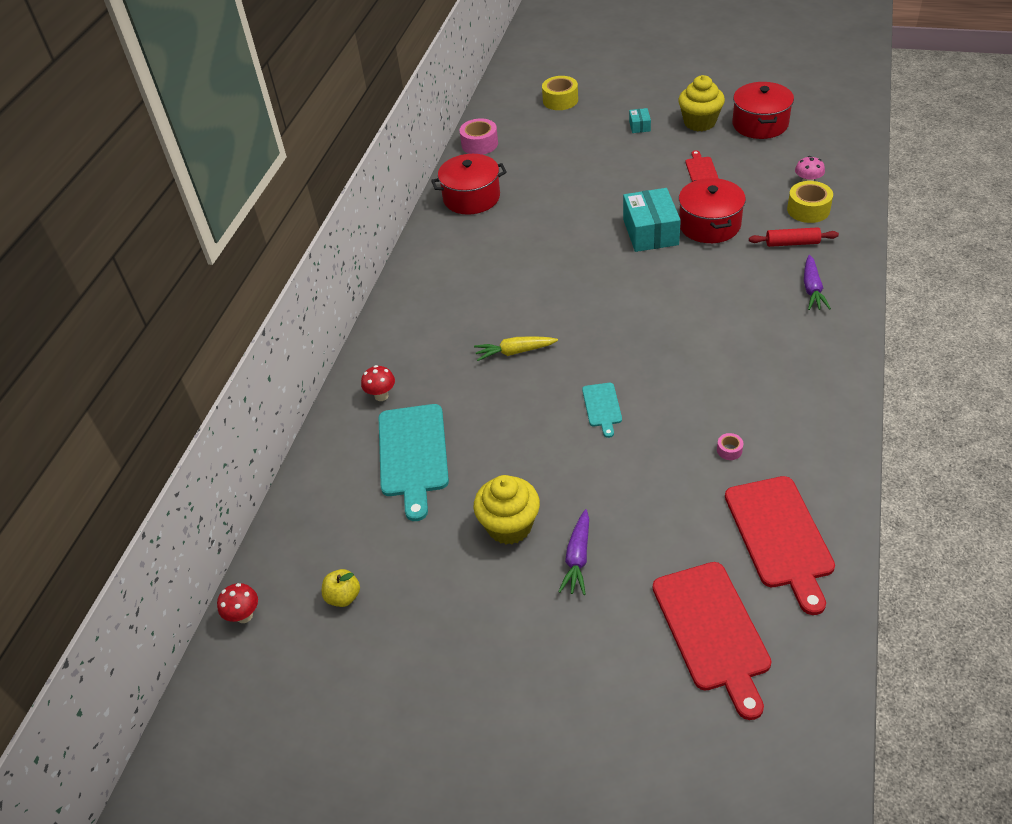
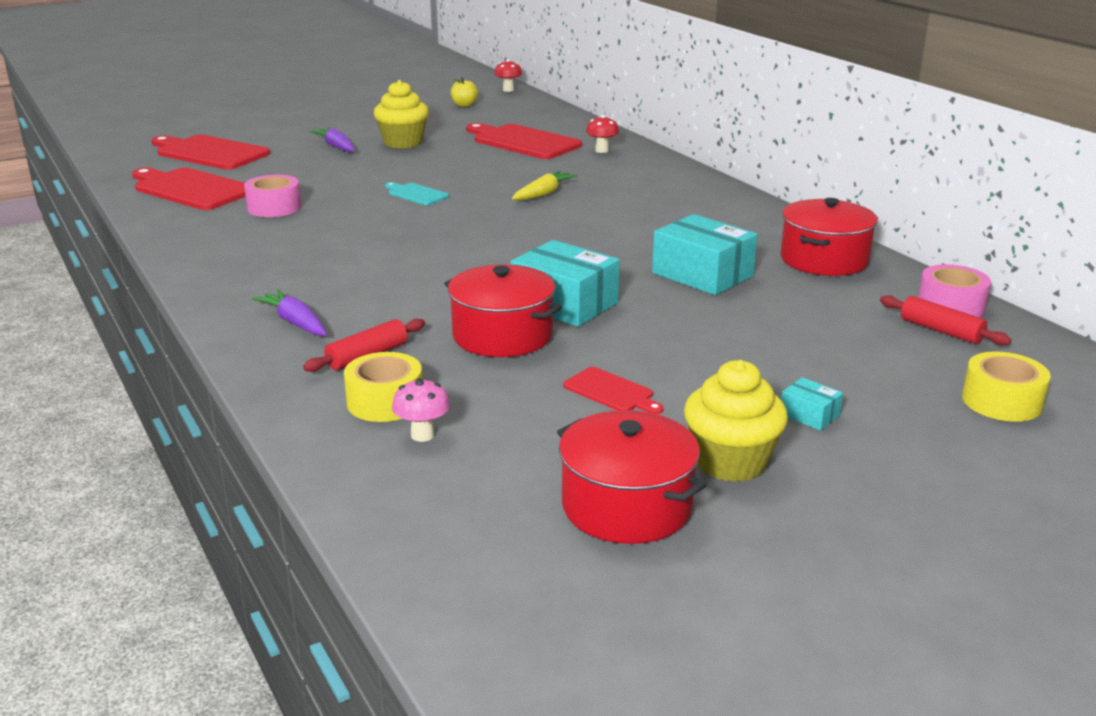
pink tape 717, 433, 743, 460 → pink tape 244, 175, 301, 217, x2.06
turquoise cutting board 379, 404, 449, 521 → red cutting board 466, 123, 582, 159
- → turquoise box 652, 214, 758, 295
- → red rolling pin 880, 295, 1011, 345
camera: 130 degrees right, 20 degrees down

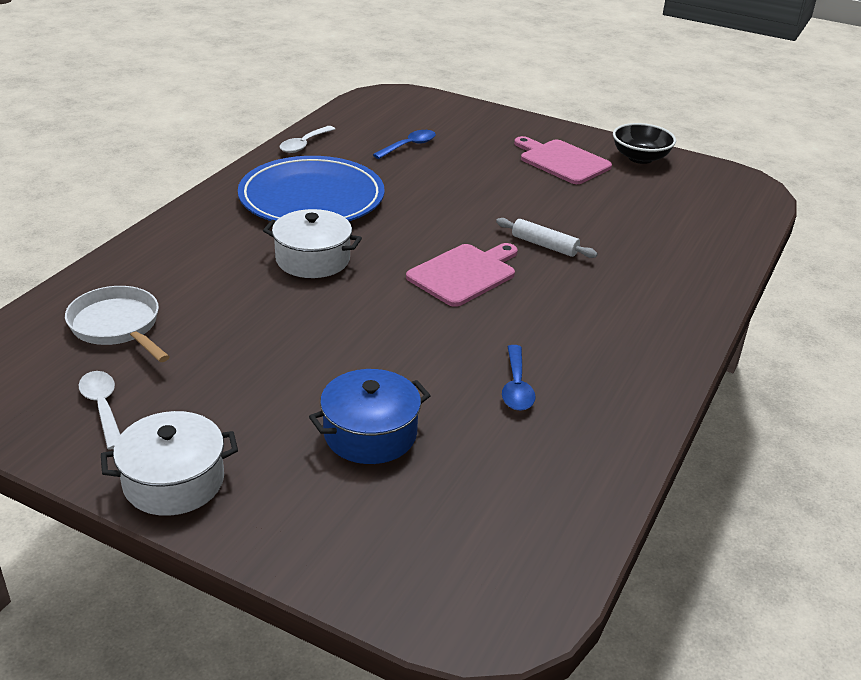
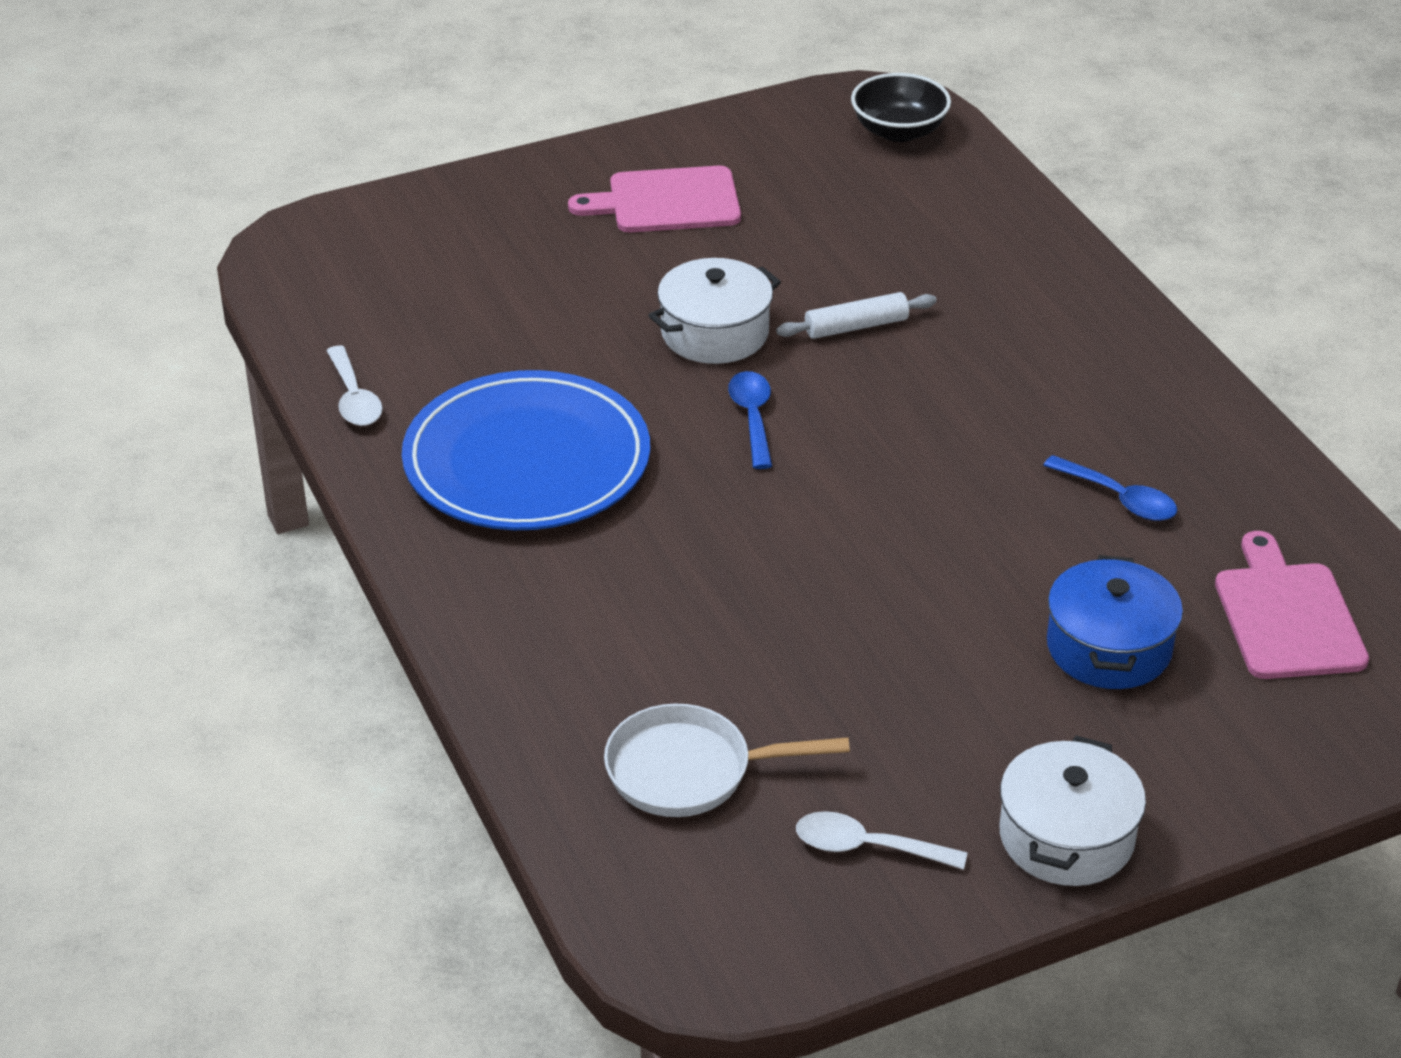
white pot 263, 209, 362, 278 → white pot 648, 258, 781, 364, shifted
blue spoon 373, 130, 436, 159 → blue spoon 728, 371, 772, 469, shifted
black bowl 613, 123, 676, 164 → black bowl 851, 73, 951, 142, shifted
pink cutting board 406, 243, 518, 307 → pink cutting board 1215, 531, 1369, 679, shifted
camera: 50 degrees left, 5 degrees up

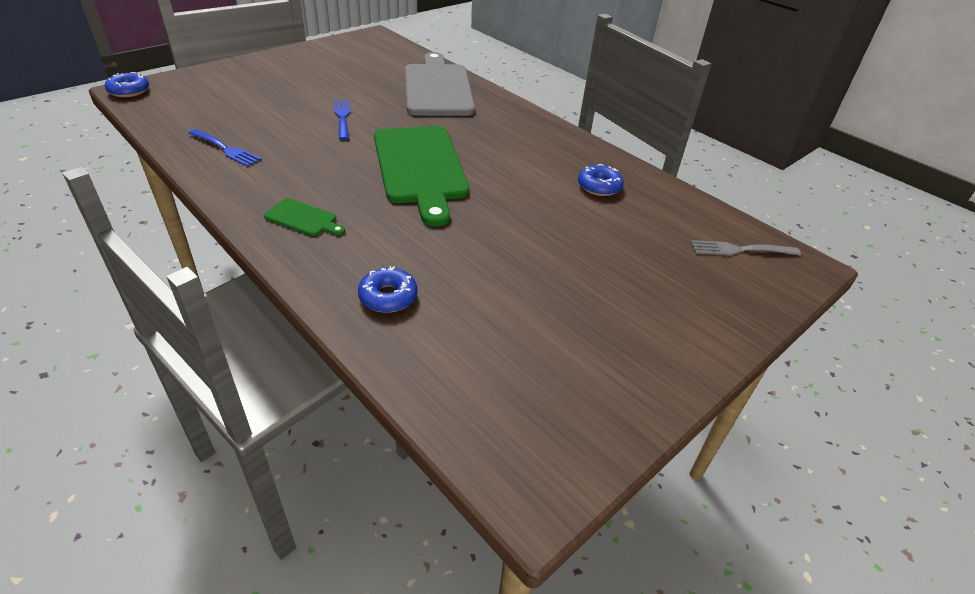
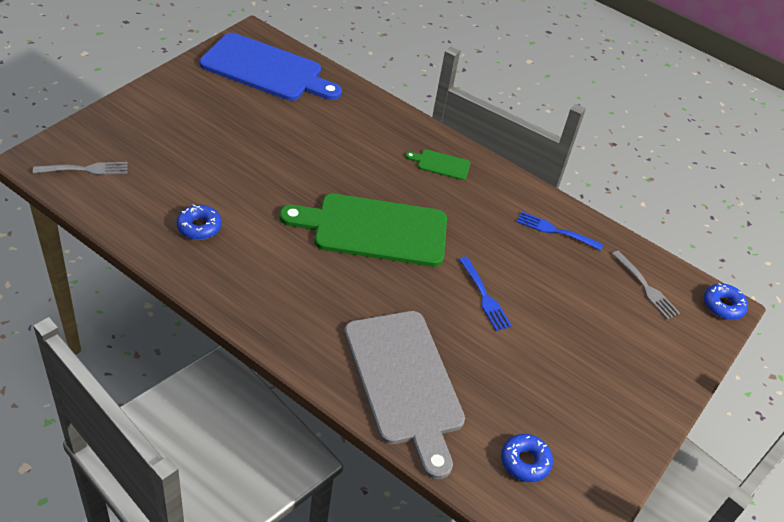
- → blue cutting board 199, 33, 342, 101
green cutting board 374, 126, 469, 226 → green cutting board 280, 193, 447, 267, 60 degrees counterclockwise
blue donut 358, 266, 417, 313 → blue donut 501, 434, 553, 482, shifted
- → grey fork 612, 251, 680, 320
camera: 165 degrees right, 5 degrees up

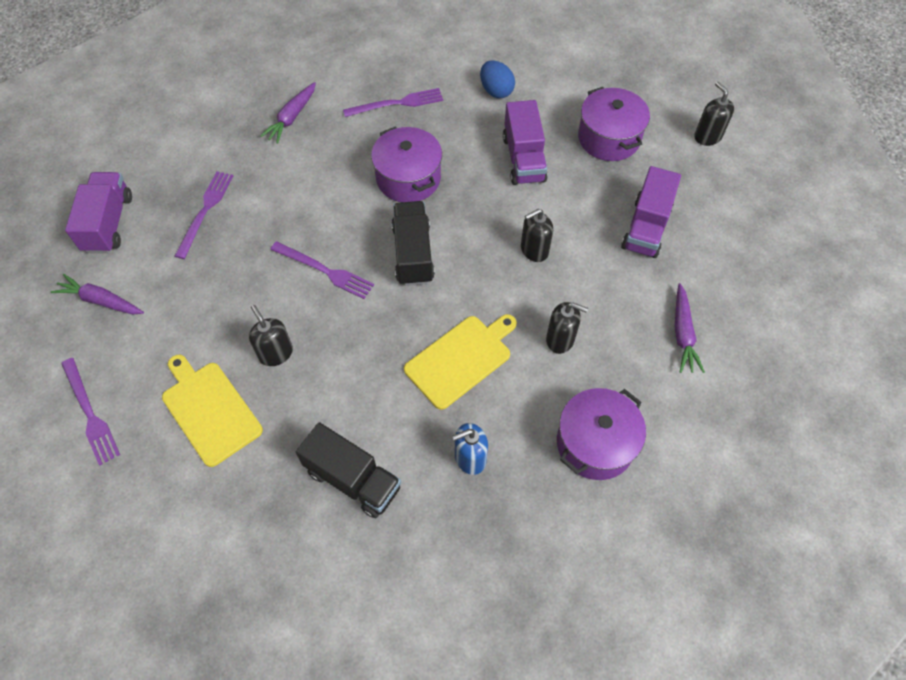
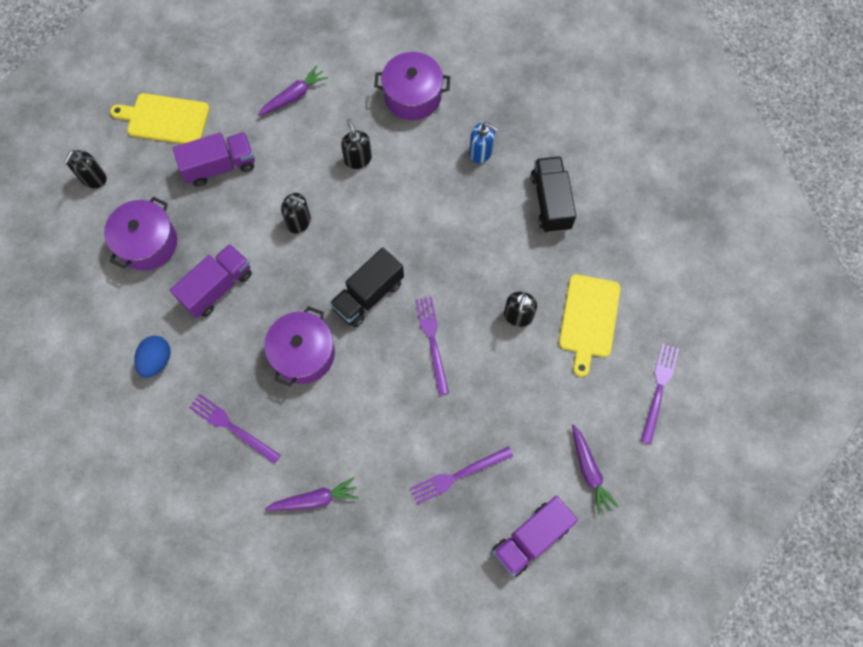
yellow cutting board 404, 314, 517, 410 → yellow cutting board 110, 93, 210, 144, shifted
camera: 130 degrees left, 10 degrees up

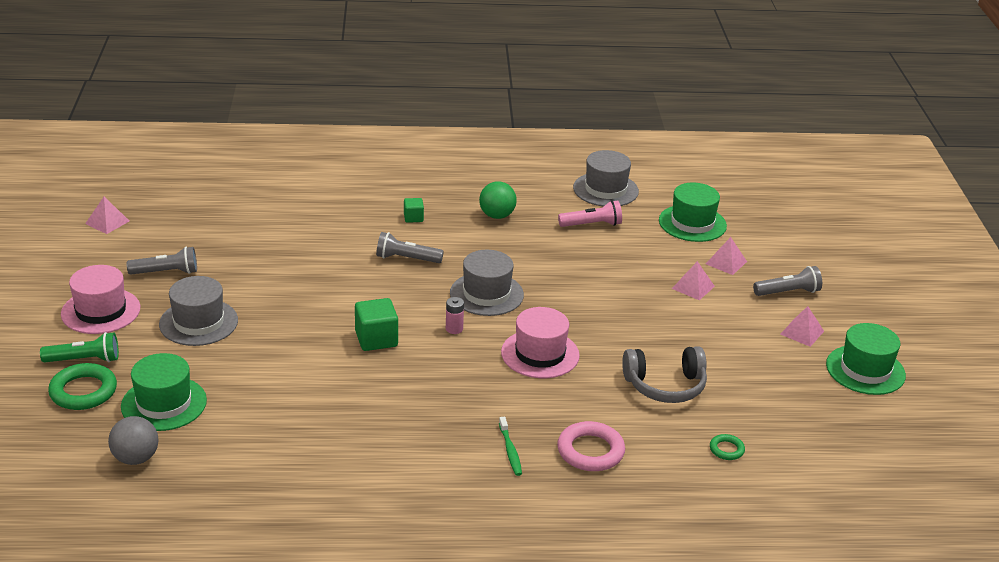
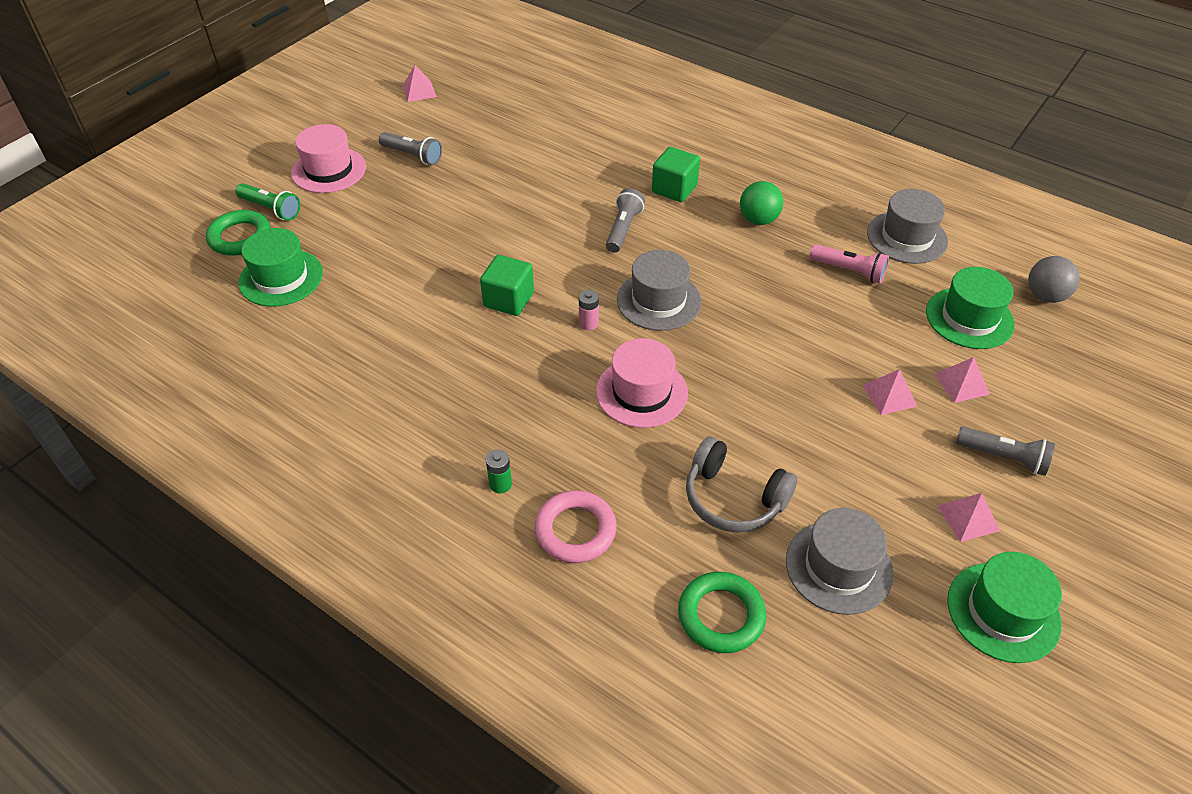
green toothbrush 499, 417, 522, 476 → green battery 486, 450, 512, 493
grey flashlight 376, 232, 444, 263 → grey flashlight 606, 188, 645, 253, 60 degrees clockwise
green cube 404, 198, 424, 223 → green cube 652, 147, 700, 202, x1.77
green ring 710, 434, 745, 460 → green ring 678, 572, 766, 653, x1.90
grey hat 159, 276, 238, 346 → grey hat 786, 508, 893, 615, shifted
grey ball 108, 416, 158, 465 → grey ball 1028, 256, 1080, 303, shifted
camera: 40 degrees right, 15 degrees up

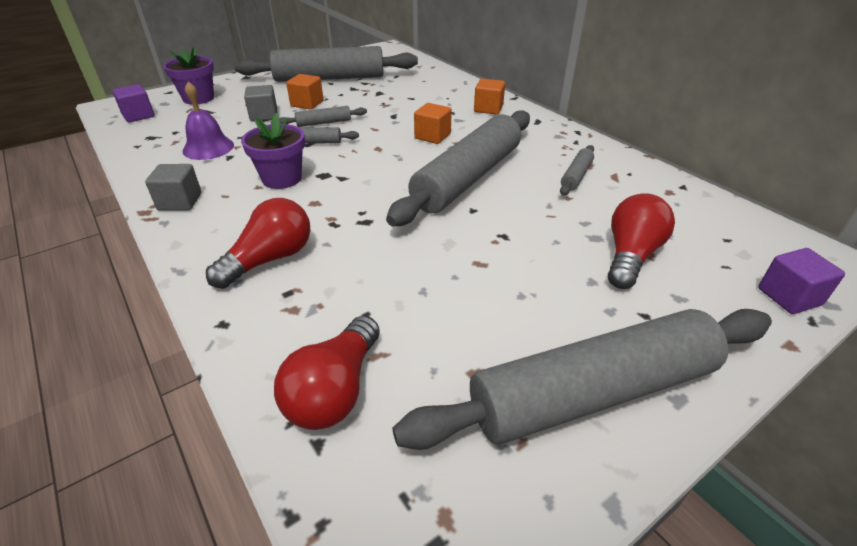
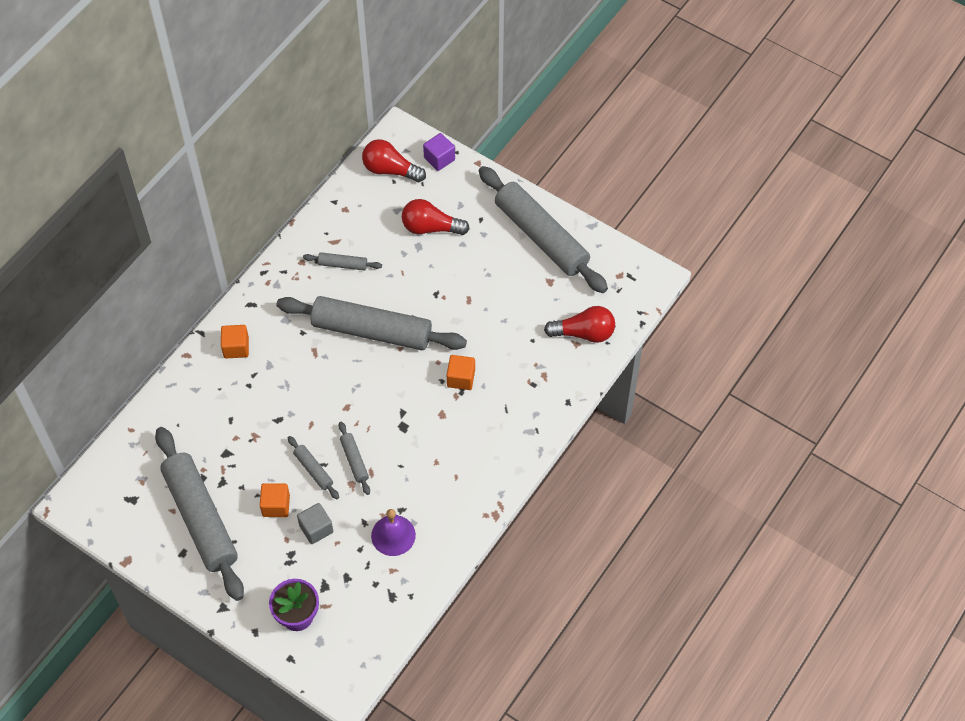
red light bulb 206, 198, 310, 289 → red light bulb 362, 139, 426, 182, shifted
orange cube 414, 103, 452, 144 → orange cube 447, 355, 475, 390, shifted
purple cube 112, 84, 154, 122 → -
grey cube 145, 164, 201, 211 → -
purple flower pot 241, 113, 305, 189 → -
camera: 110 degrees left, 20 degrees up

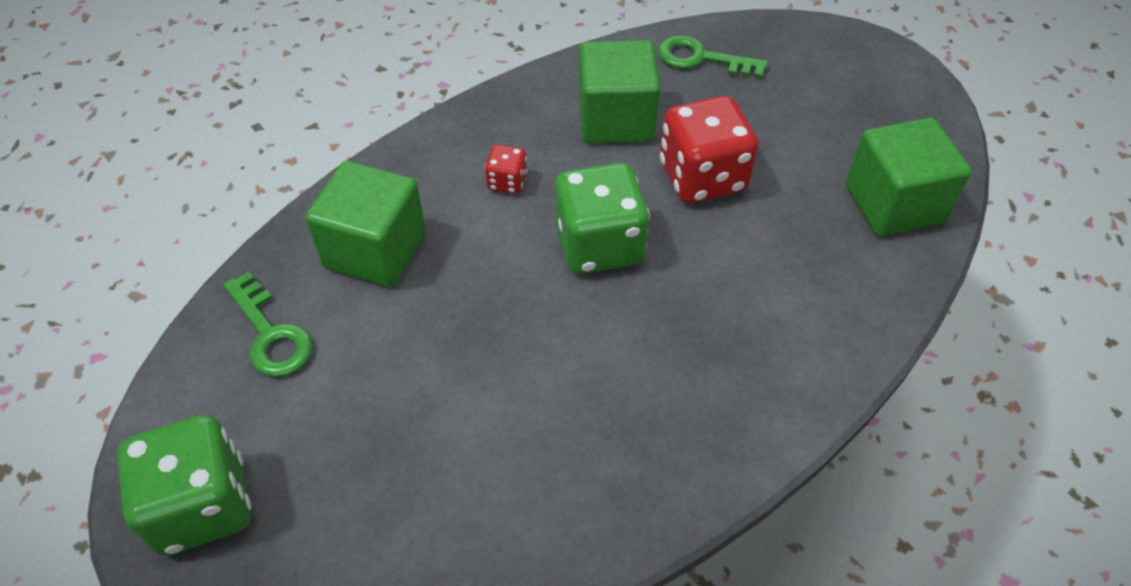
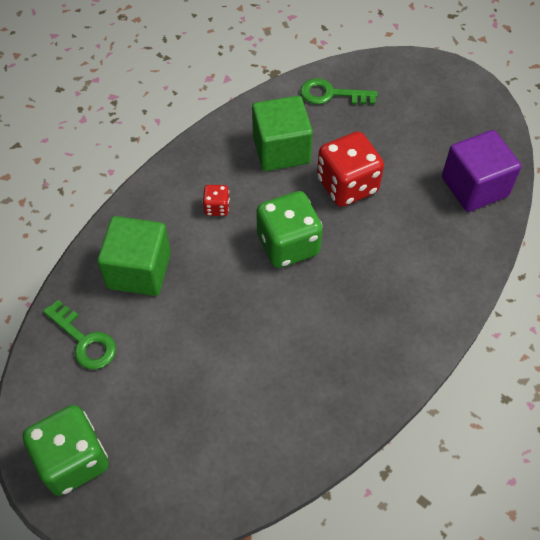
green cube 846, 118, 972, 236 → purple cube 442, 130, 522, 212
camera: 10 degrees left, 5 degrees up

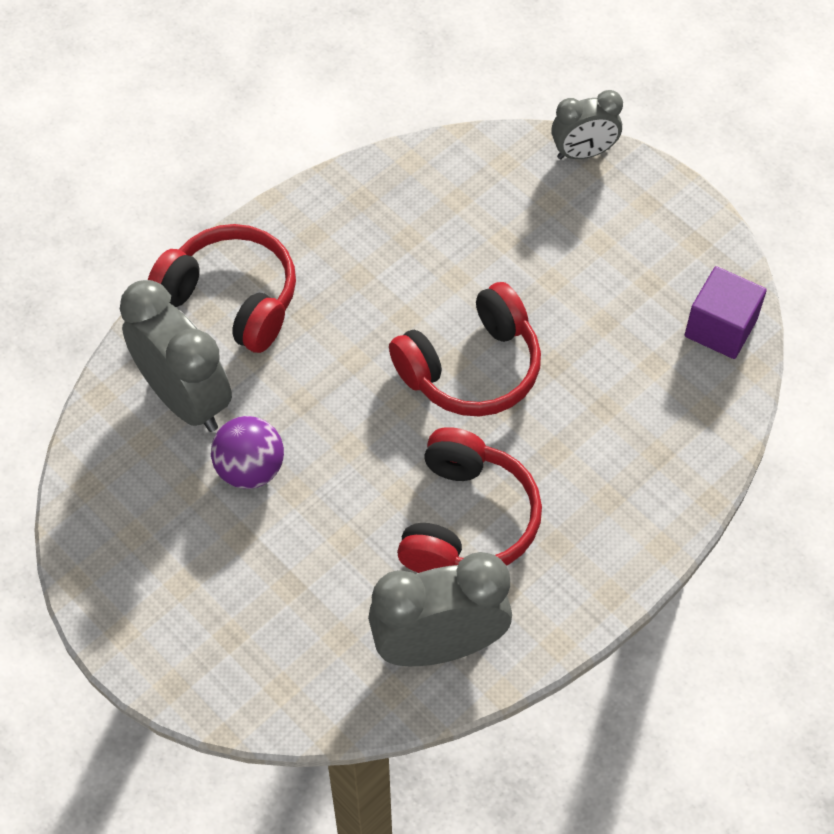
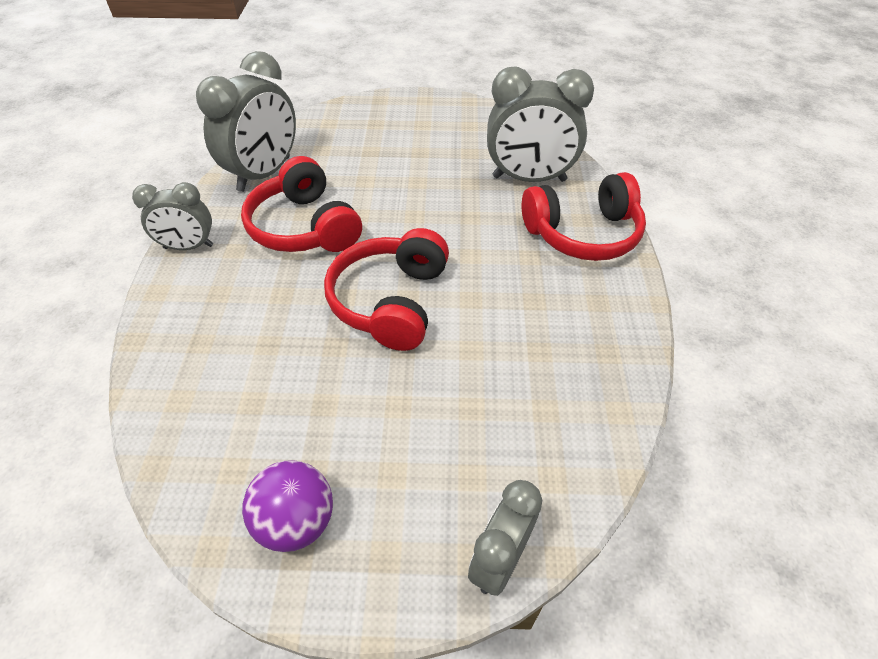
- → grey clock 132, 182, 213, 250
purple ball 211, 416, 284, 489 → purple ball 242, 460, 333, 552, shifted
purple cube 685, 266, 767, 359 → -
camera: 135 degrees right, 10 degrees down

